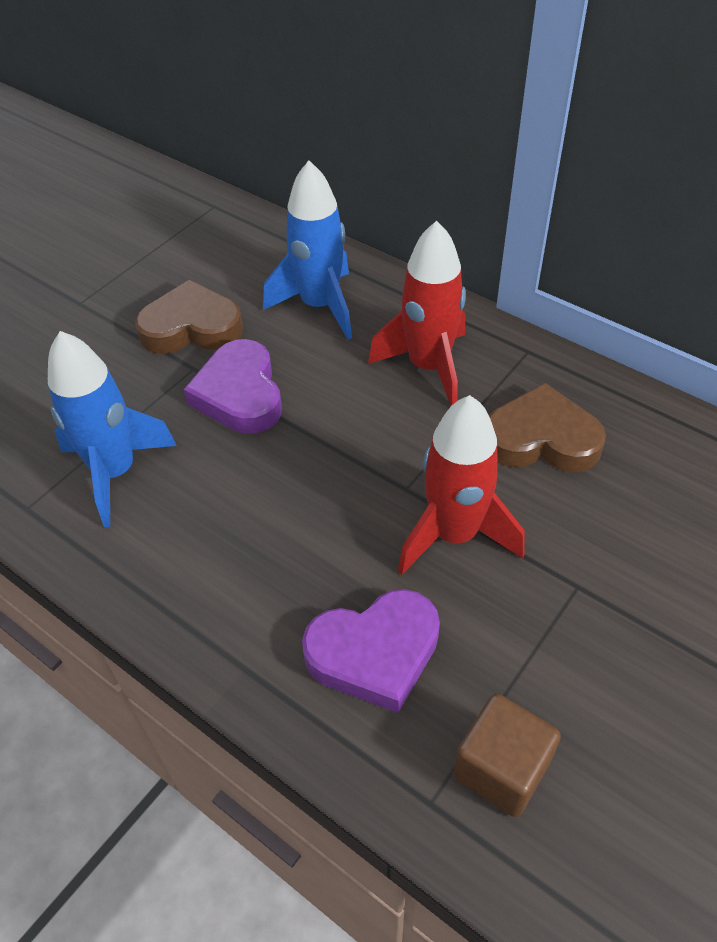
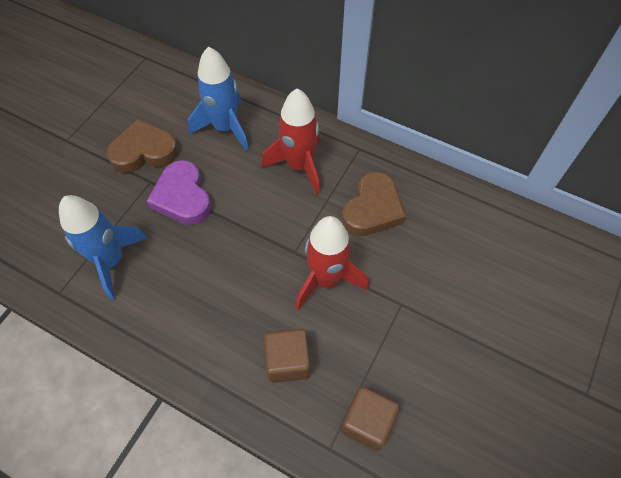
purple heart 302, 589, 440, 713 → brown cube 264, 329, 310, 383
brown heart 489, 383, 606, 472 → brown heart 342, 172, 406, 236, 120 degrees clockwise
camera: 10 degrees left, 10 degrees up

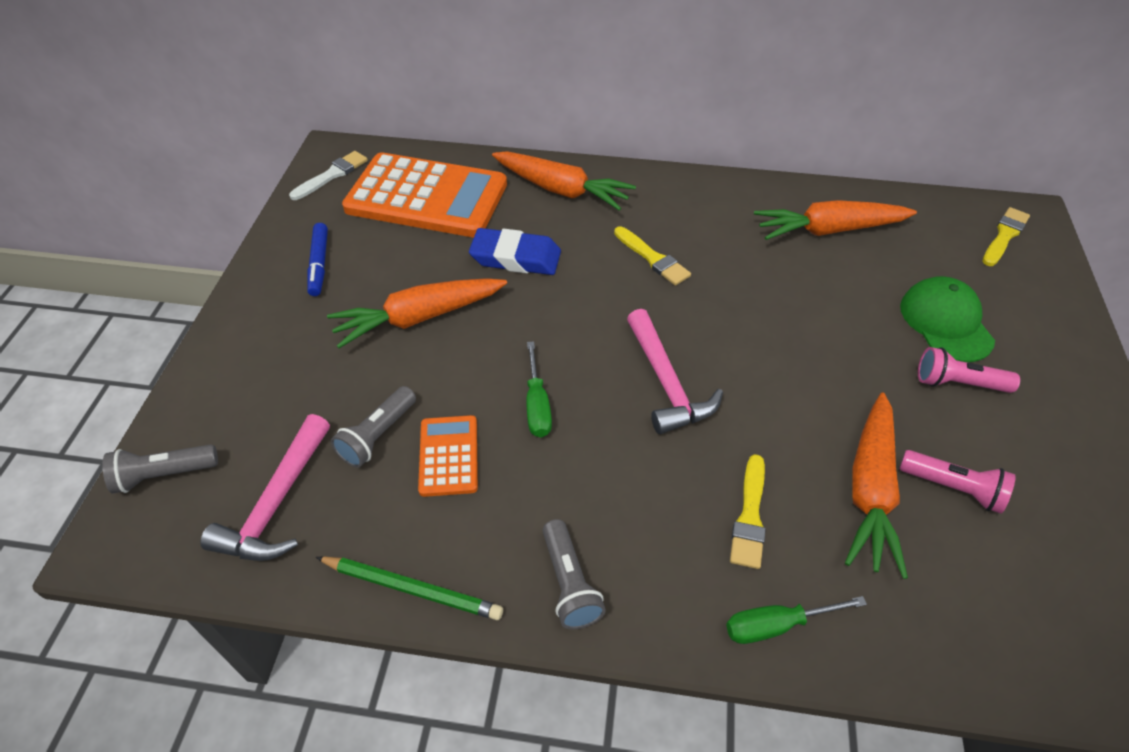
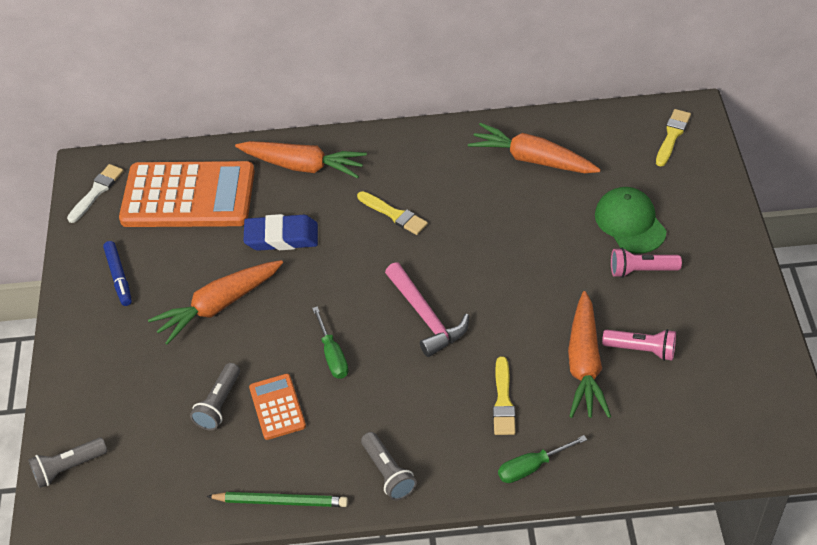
orange carrot 754, 200, 917, 240 → orange carrot 468, 123, 601, 173, 45 degrees clockwise
pink hammer 201, 414, 330, 561 → -
camera: 10 degrees left, 0 degrees up

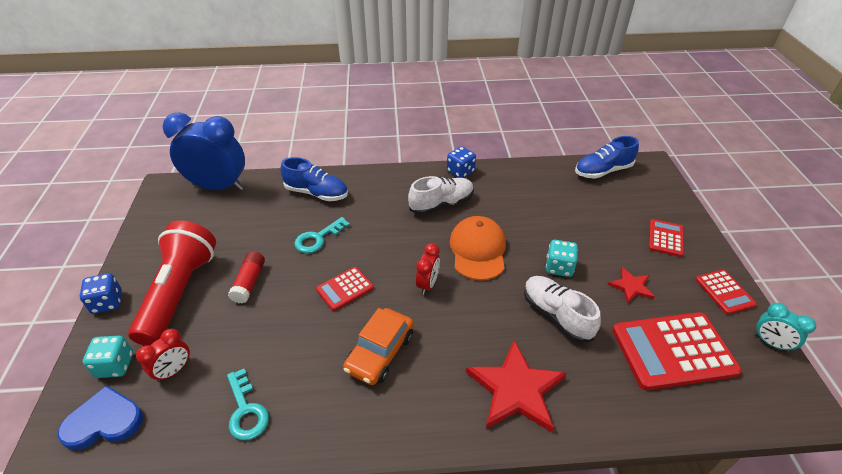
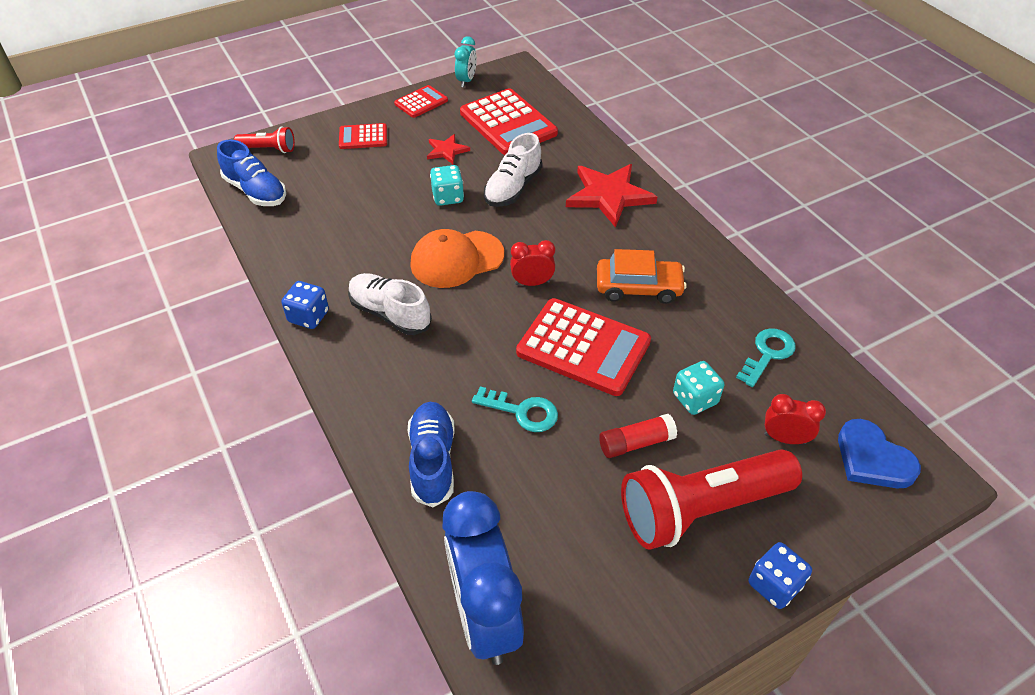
- → red flashlight 234, 126, 295, 153
red calculator 316, 267, 374, 311 → red calculator 516, 298, 651, 396, x1.90
turquoise dice 83, 336, 133, 378 → turquoise dice 673, 361, 724, 415, shifted
camera: 115 degrees left, 5 degrees up

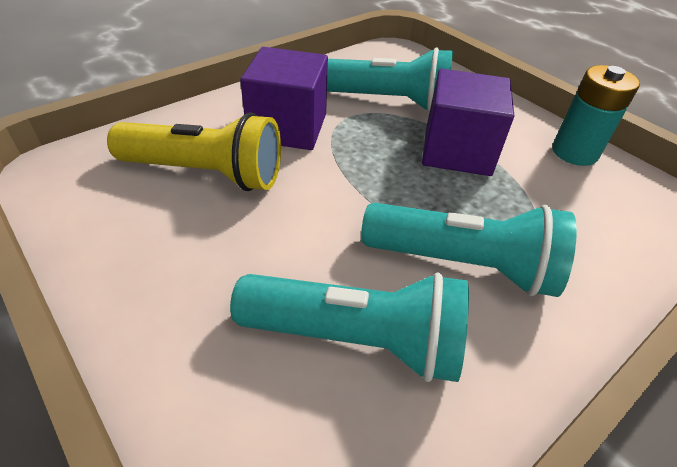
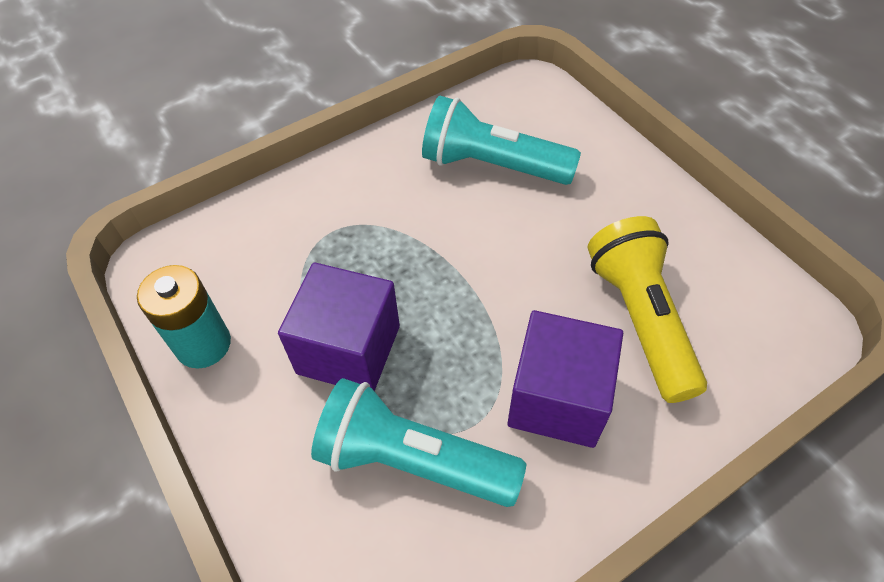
yellow flashlight 107, 112, 281, 191 → yellow flashlight 587, 216, 707, 403, 60 degrees clockwise
turquoise flashlight 361, 203, 577, 297 → -
camera: 170 degrees left, 10 degrees up

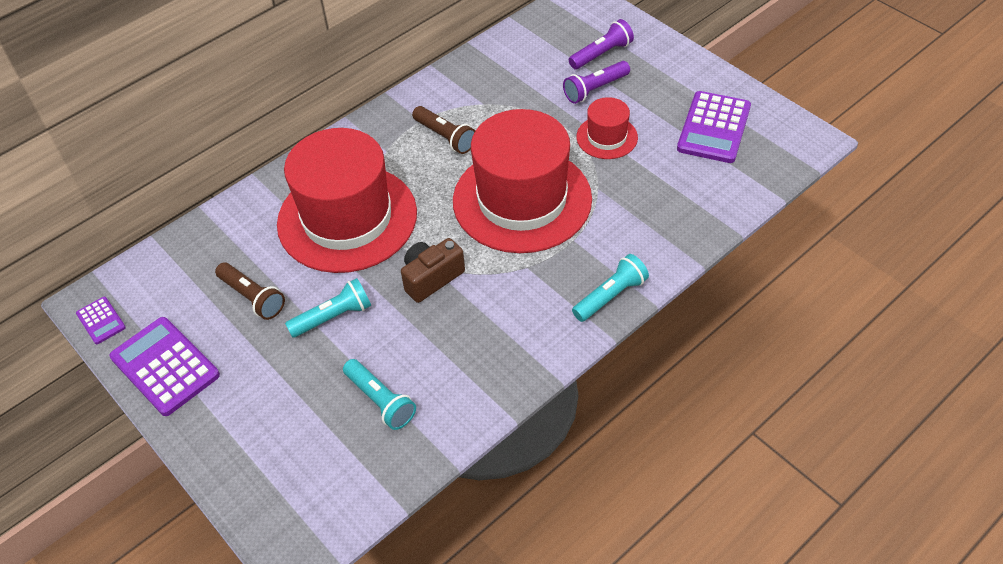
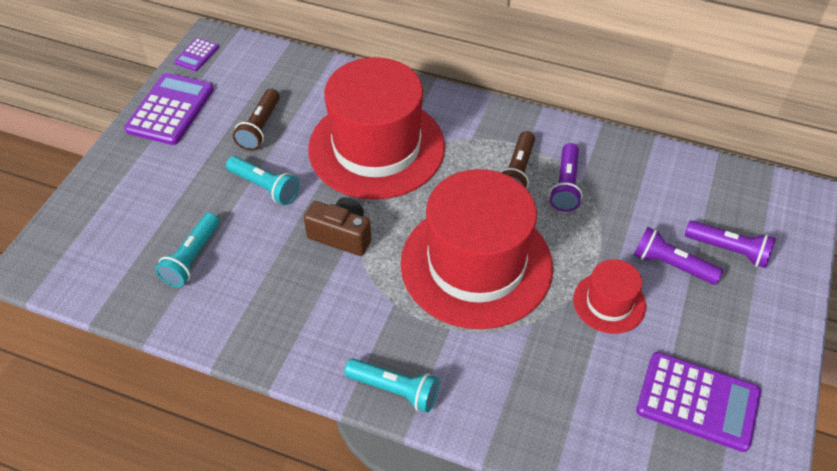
- → purple flashlight 549, 143, 582, 212
purple calculator 677, 91, 751, 163 → purple calculator 636, 352, 761, 452, 150 degrees counterclockwise
camera: 60 degrees right, 0 degrees up

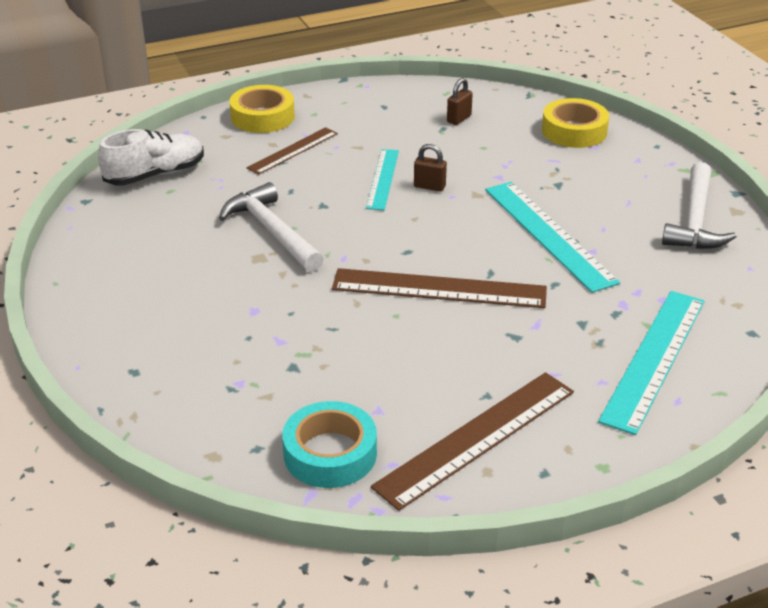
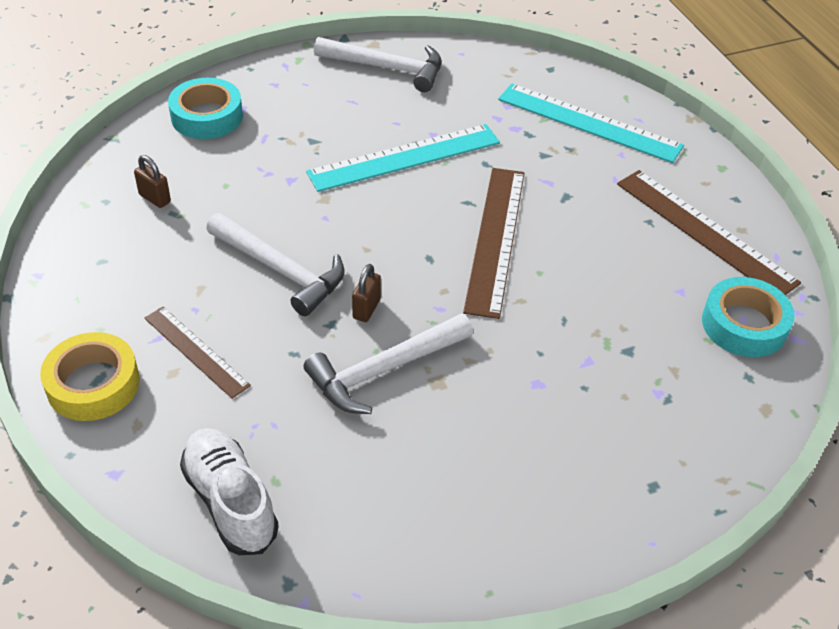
yellow tape 542, 98, 609, 148 → turquoise tape 168, 78, 243, 139
turquoise ruler 366, 149, 399, 210 → white hammer 206, 213, 344, 316
brown padlock 414, 144, 447, 192 → brown padlock 352, 264, 381, 322, shifted
camera: 90 degrees left, 10 degrees up

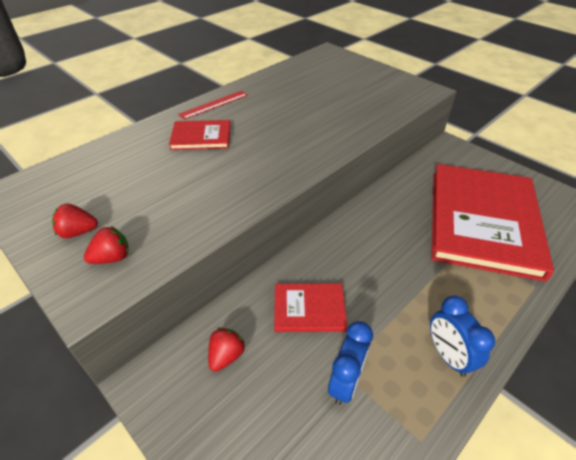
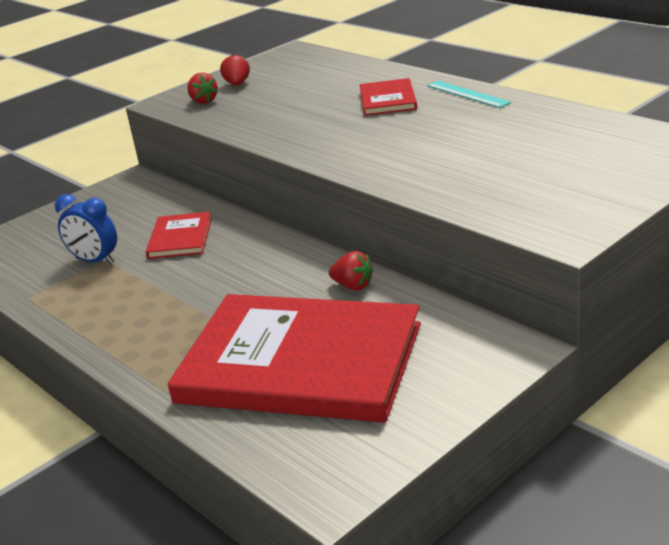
red strawberry 208, 328, 245, 372 → red strawberry 329, 251, 373, 291, shifted
red ruler 178, 91, 248, 119 → turquoise ruler 427, 81, 511, 108
blue clock 430, 296, 495, 377 → -
camera: 95 degrees right, 15 degrees down

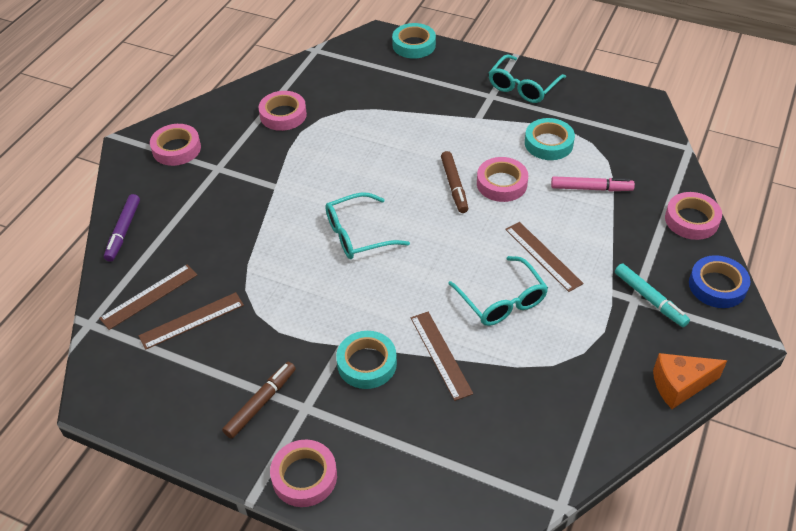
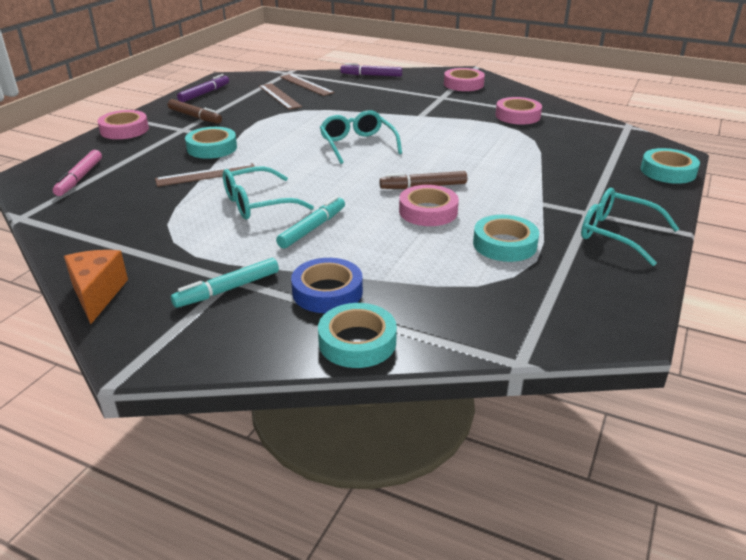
pink marker 551, 176, 635, 191 → pink marker 53, 150, 102, 196, shifted
- → purple marker 177, 74, 229, 102
brown ruler 505, 222, 584, 292 → turquoise marker 276, 196, 345, 249
blue tape 689, 255, 750, 308 → blue tape 291, 258, 363, 313, shifted
pink tape 665, 192, 722, 240 → turquoise tape 318, 303, 397, 368
camera: 90 degrees right, 15 degrees down

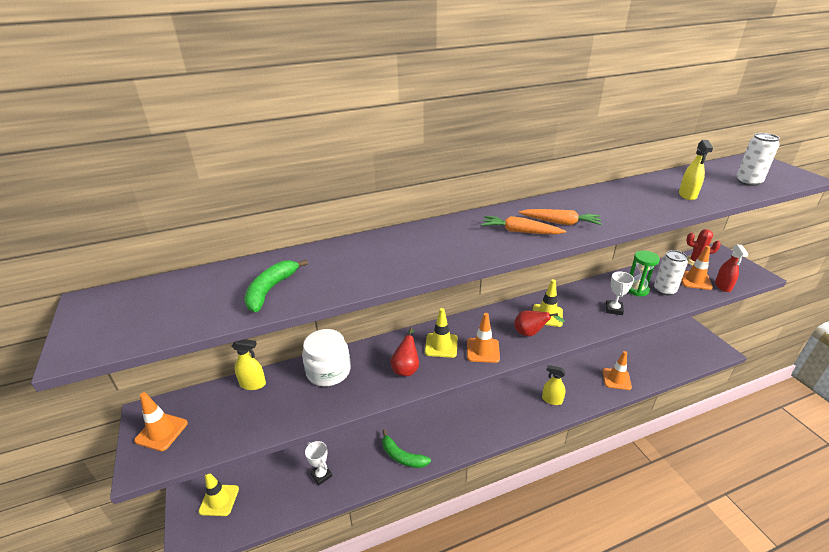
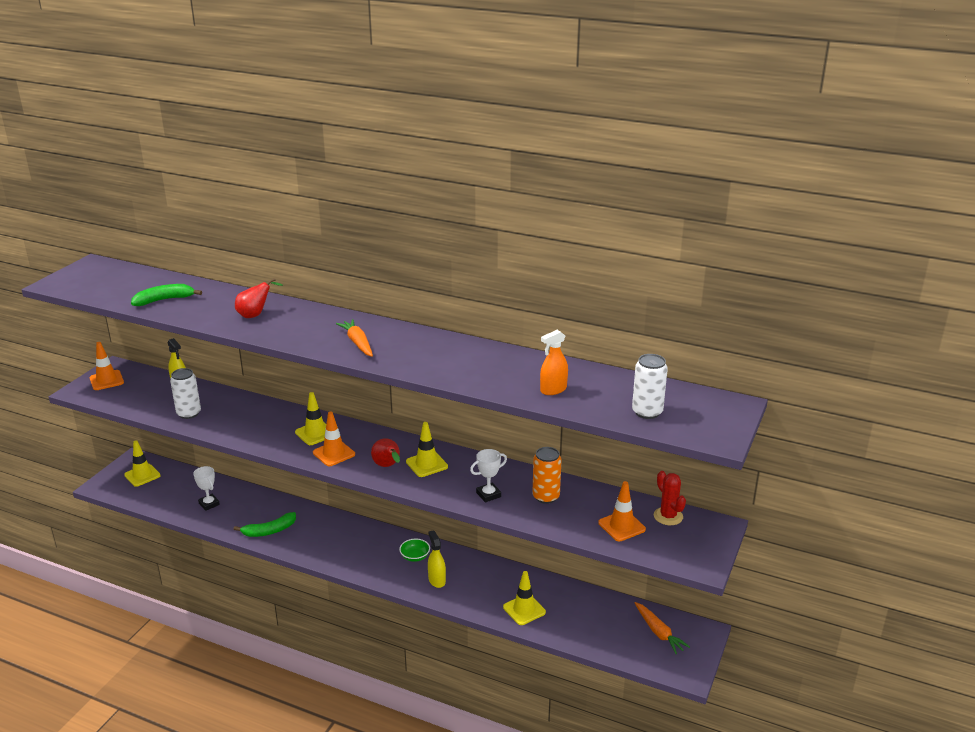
white can 654, 250, 688, 295 → white can 170, 368, 201, 419, shifted
white trophy 305, 441, 332, 485 → white trophy 193, 466, 220, 511, 45 degrees counterclockwise
green banana 382, 430, 431, 468 → green banana 234, 512, 296, 537, 105 degrees counterclockwise
red pear 390, 327, 419, 376 → red pear 235, 278, 283, 318, shifted
- → green bowl 399, 539, 430, 562
orange traffic cone 603, 351, 632, 390 → yellow traffic cone 503, 571, 546, 625
green hourglass 628, 251, 660, 297 → orange can 533, 447, 562, 504
yellow spray bottle 679, 140, 713, 200 → orange spray bottle 540, 330, 568, 395
orange carrot 519, 209, 602, 225 → orange carrot 635, 602, 690, 654, shifted
white jar 302, 329, 351, 386 → -
red spray bottle 715, 245, 748, 292 → -
camera: 45 degrees right, 5 degrees down

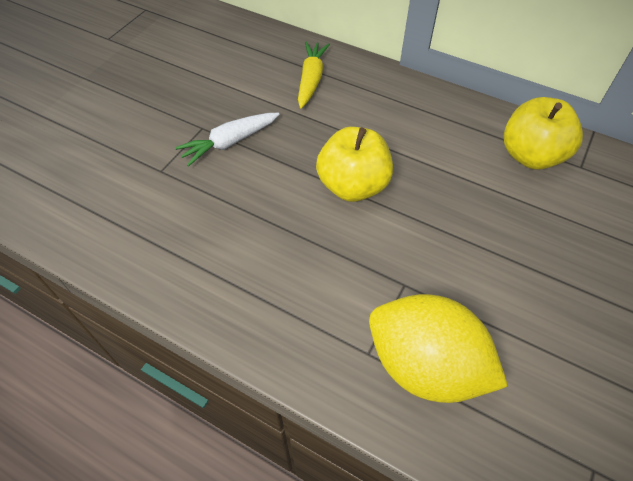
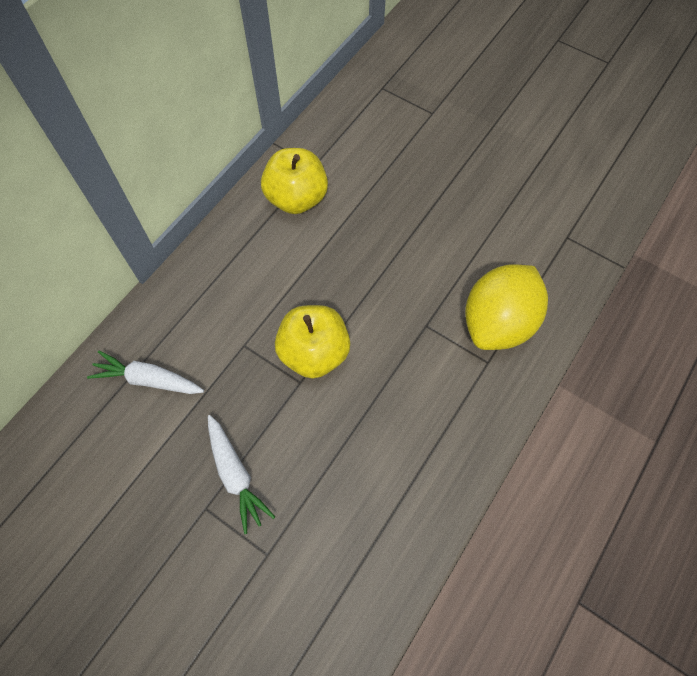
yellow carrot 298, 41, 330, 108 → white carrot 87, 350, 204, 394
camera: 85 degrees left, 10 degrees up

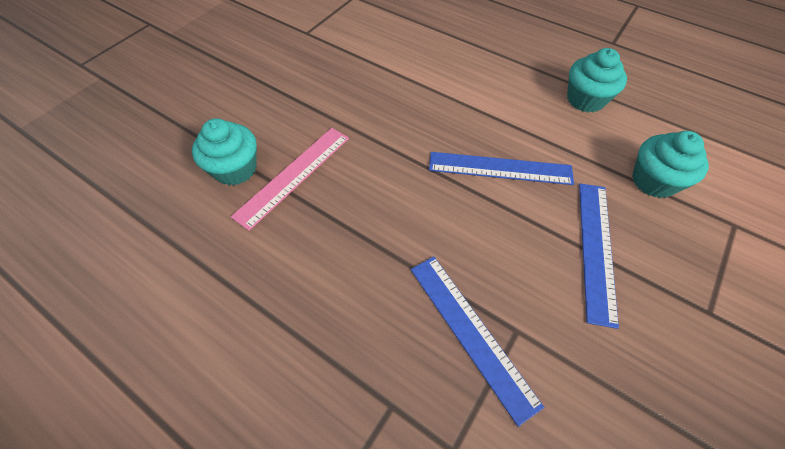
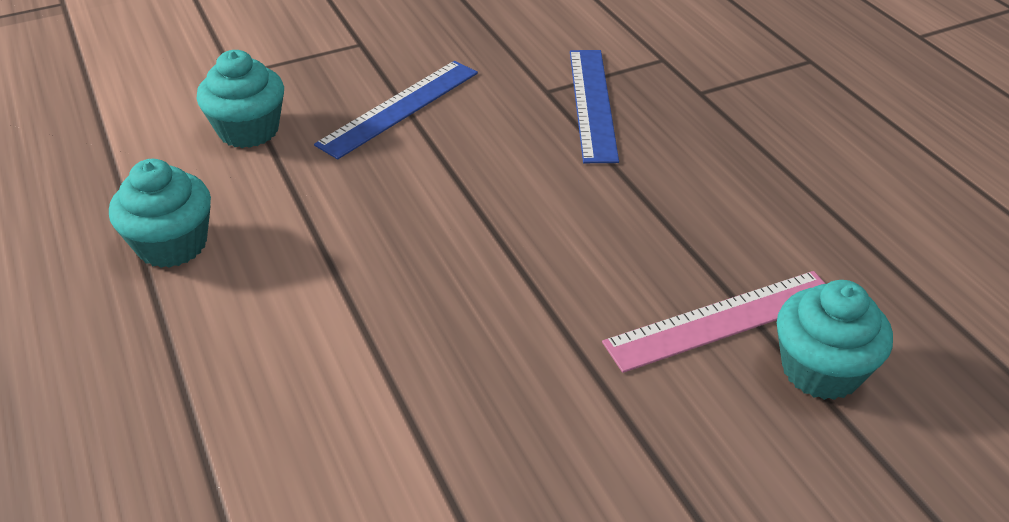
blue ruler 429, 152, 574, 185 → -
camera: 150 degrees left, 15 degrees down

